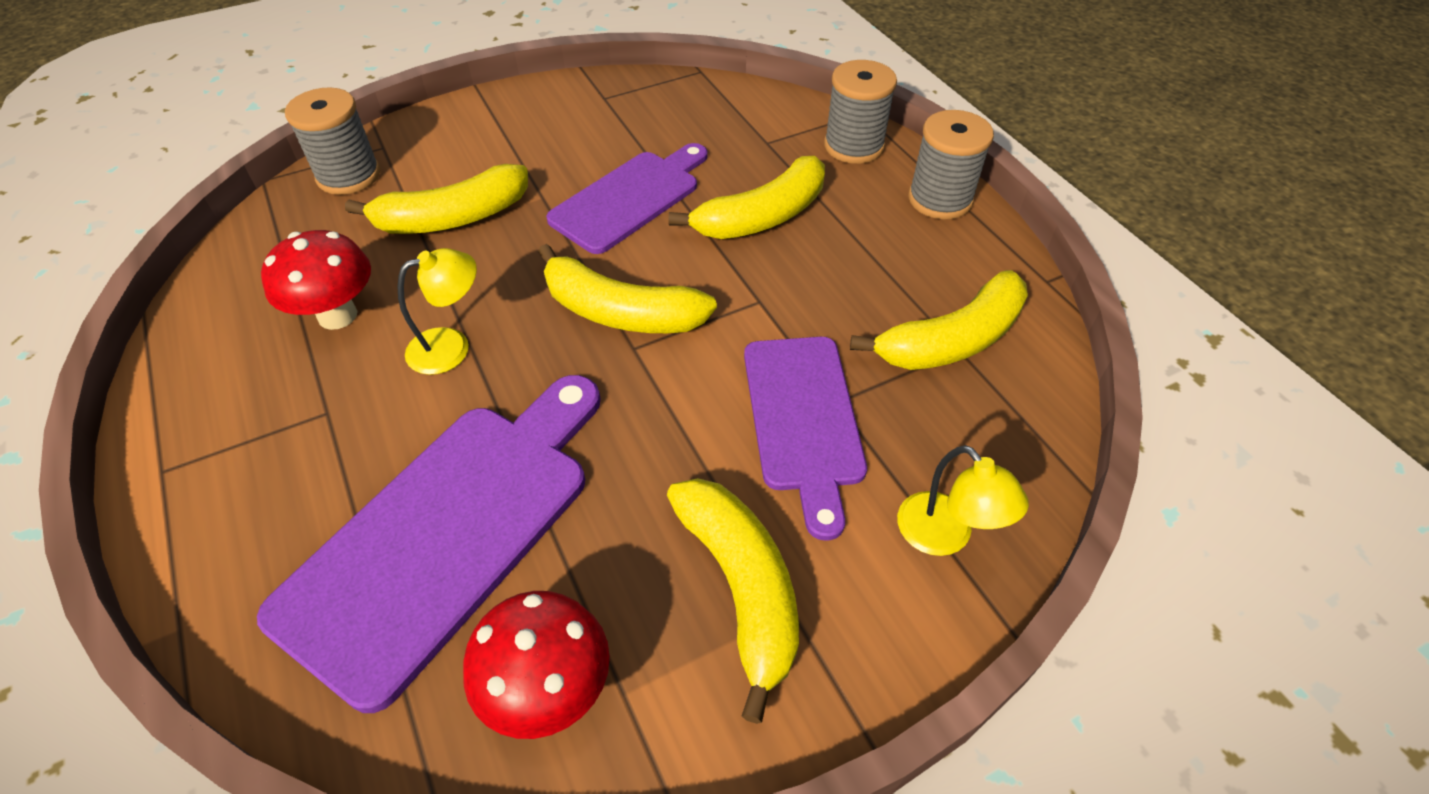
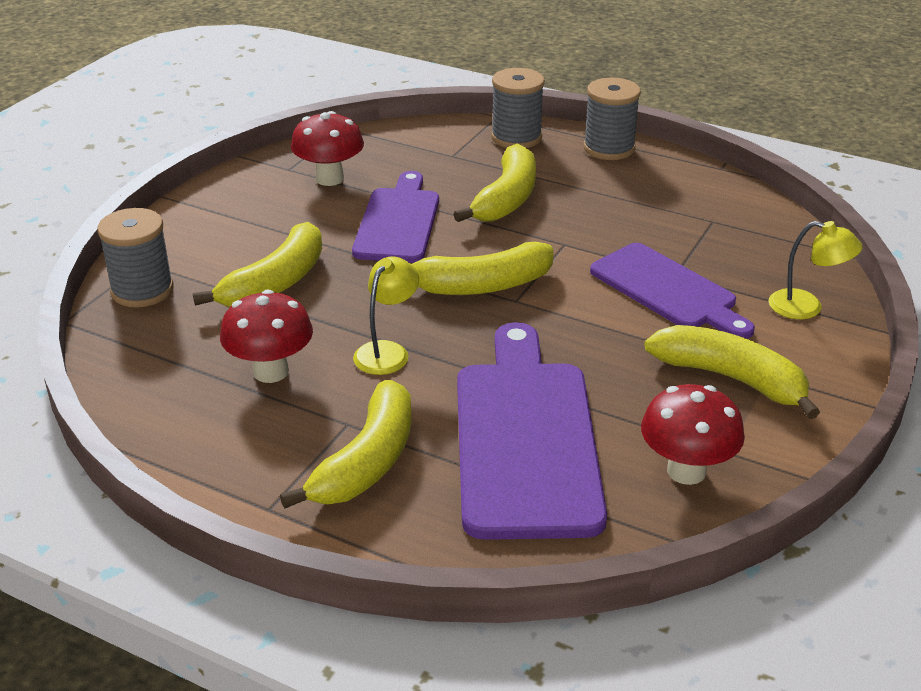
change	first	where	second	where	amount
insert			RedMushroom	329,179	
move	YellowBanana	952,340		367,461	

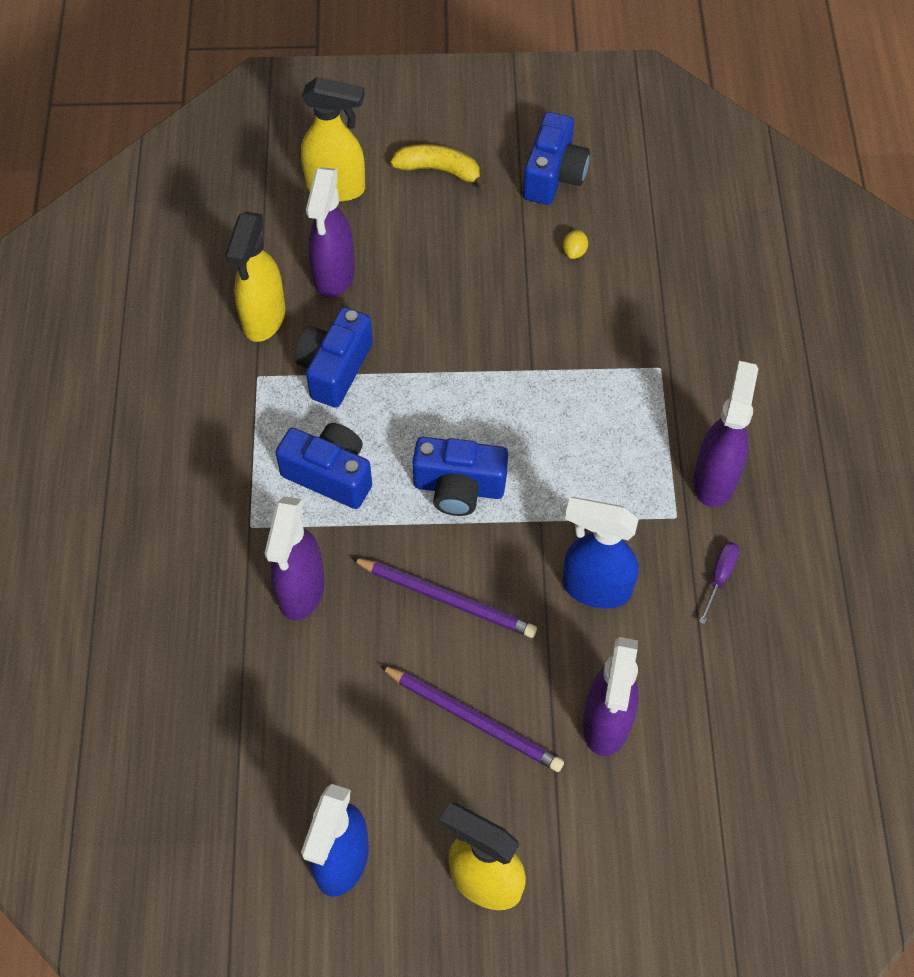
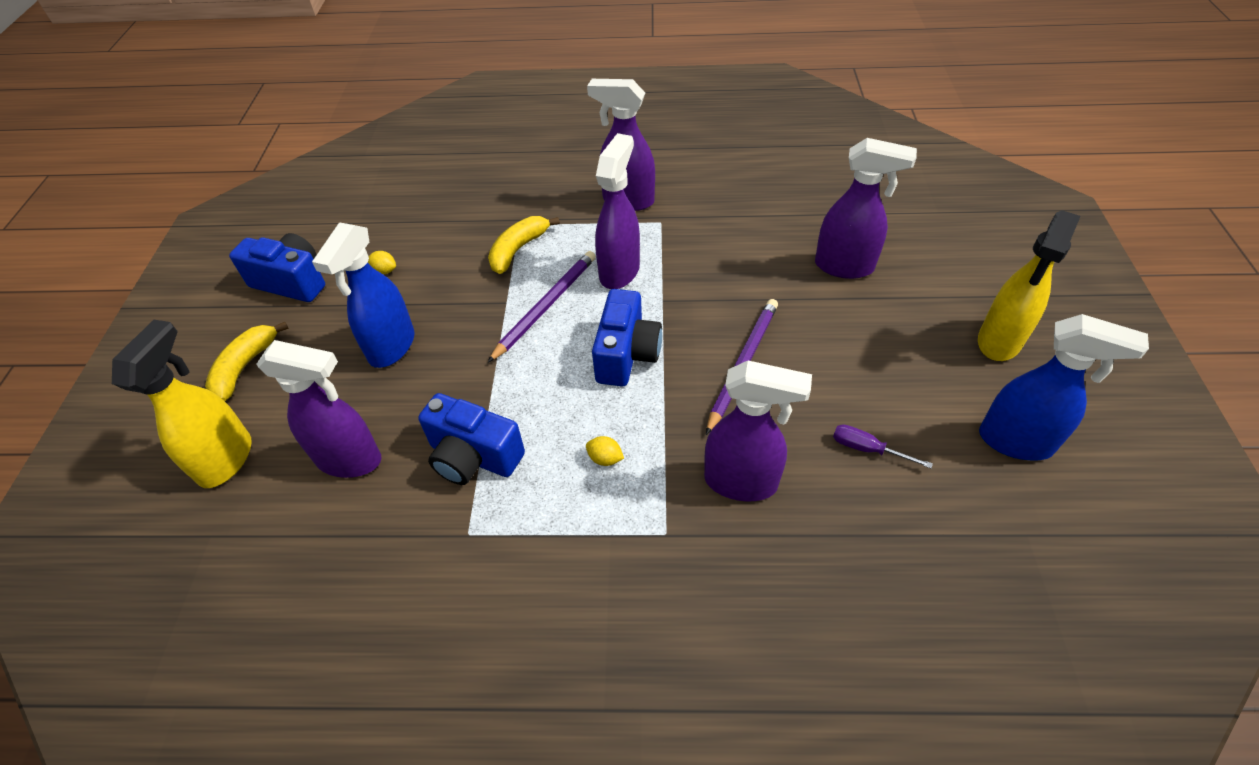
change	first	where	second	where	amount
delete	YellowSprayBottle	263,319			
insert			YellowBanana	518,249	
insert			PurpleSprayBottle	620,271	
move	PurplePencil	473,719		545,306	
move	BlueSprayBottle	595,588		391,347	
move	PurpleScrewdriver	720,577		867,449	
replace	BlueCamera	330,475	YellowLemon	605,458	

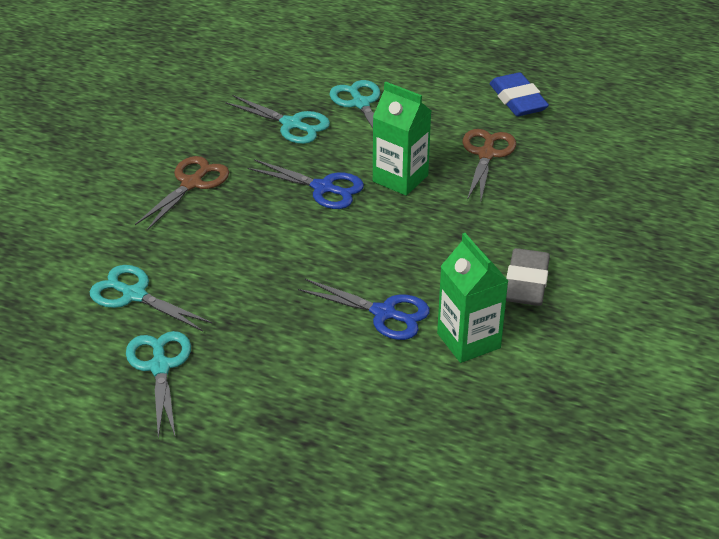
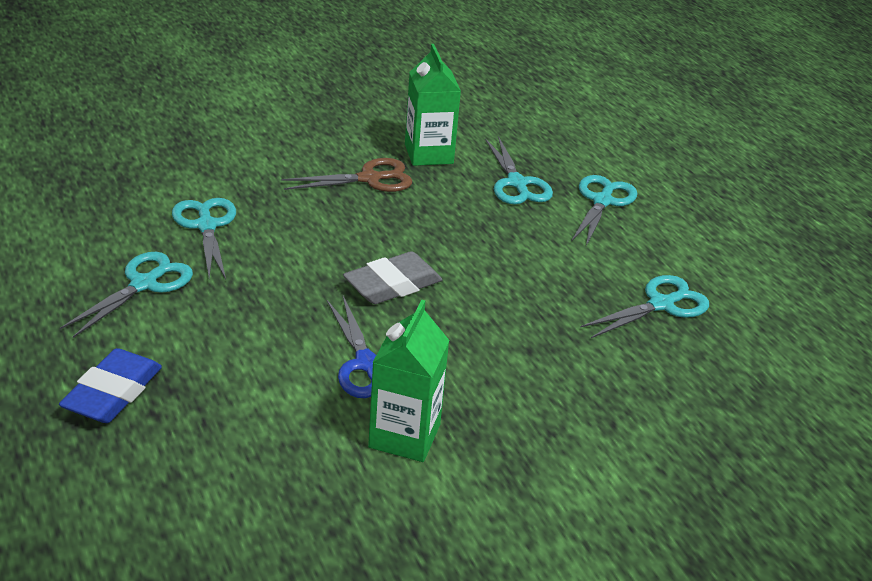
change	first	where	second	where	amount
delete	BlueScissors	323,188			
move	GreenCarton	400,178		428,154	
move	BlueEraser	518,100		113,393	
move	GreyEraser	526,283		392,285	
recolor	BrownScissors	486,154	TurquoiseScissors	661,305	

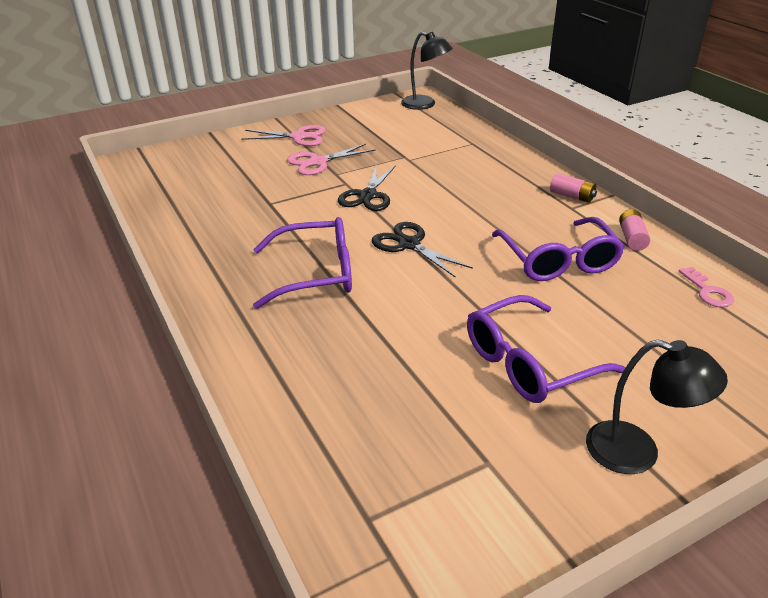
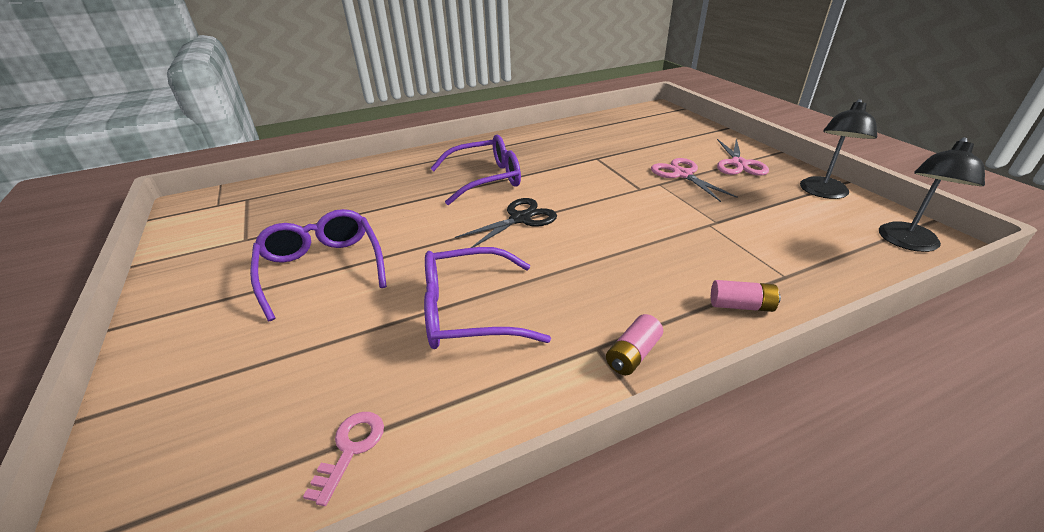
change	first	where	second	where	amount
delete	BlackScissors	368,195			
move	BlackLamp	637,452		823,193	
move	PinkBattery	632,238		741,305	
rotate	PurpleGlasses	315,274		485,179	105 degrees counterclockwise
rotate	PinkKey	708,291		351,449	120 degrees clockwise

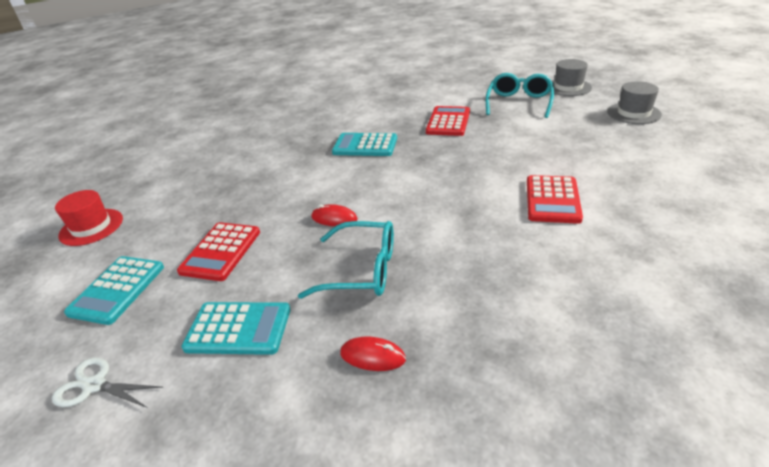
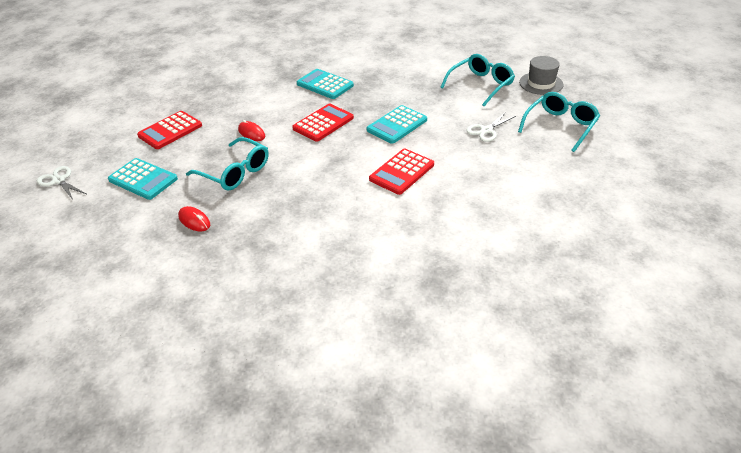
change	first	where	second	where	amount
delete	RedHat	91,227			
insert			WhiteScissors	486,130	
move	TurquoiseCalculator	117,290		397,125	
move	RedCalculator	448,122		323,123	
replace	GreyHat	633,113	TurquoiseGlasses	560,126	

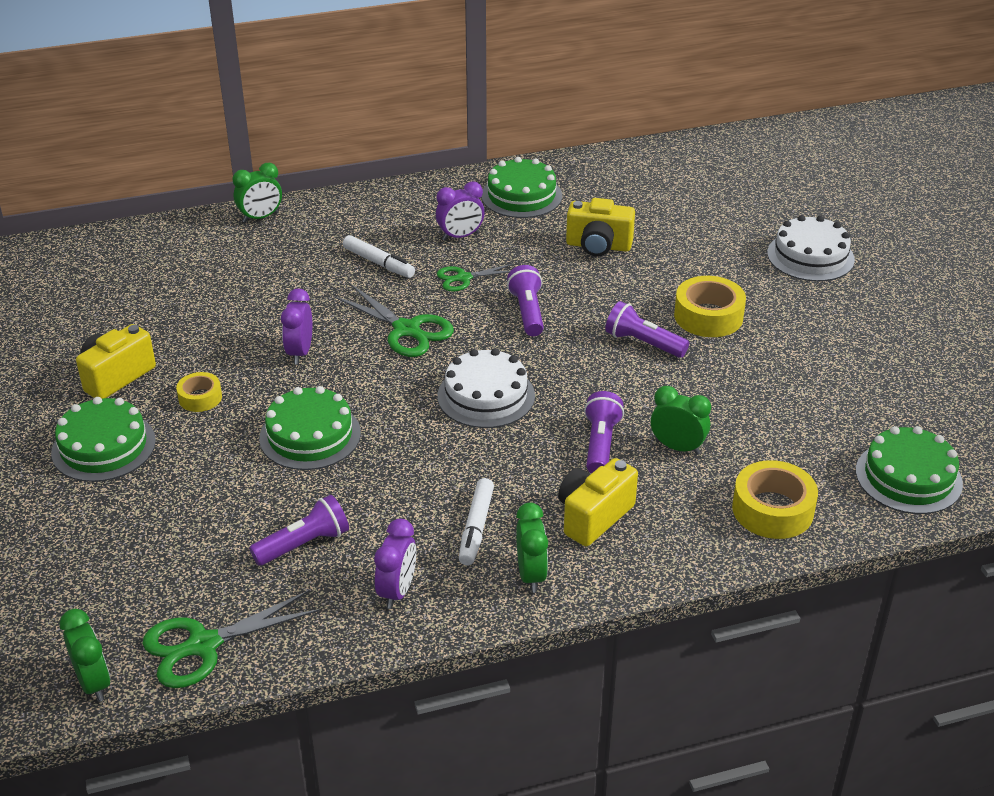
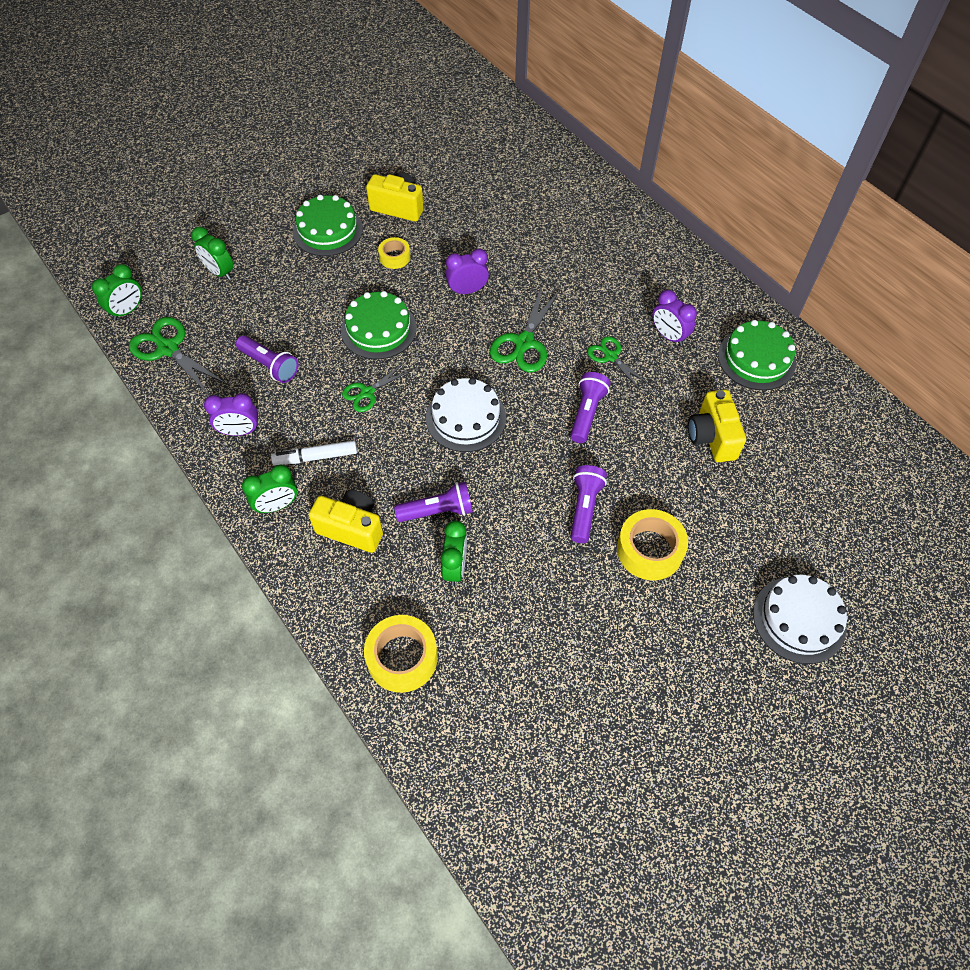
change	first	where	second	where	amount
delete	WhiteMarker	378,263			
delete	GreenCake	908,477			
insert			GreenScissors	367,392	
move	GreenClock	260,217		220,272	
rotate	PurpleFlashlight	527,312		586,413	45 degrees counterclockwise

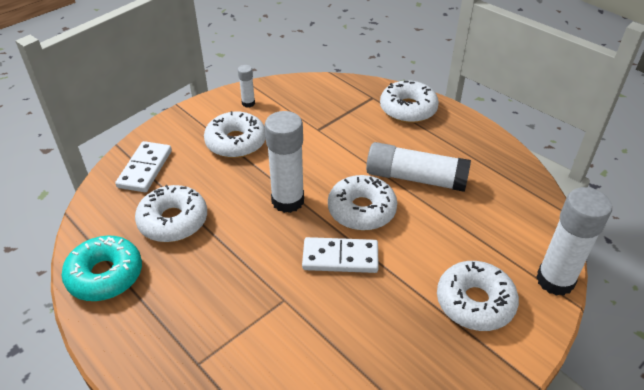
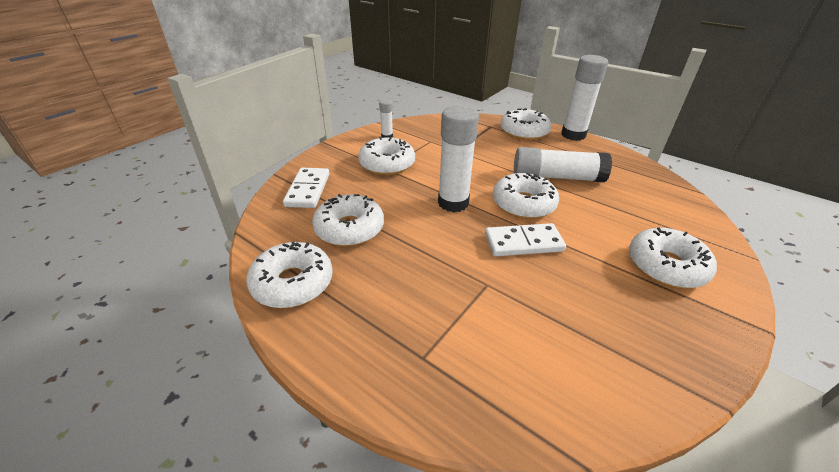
change	first	where	second	where	amount
move	WhiteGlueStick	555,280		573,135	
recolor	TurquoiseDonut	105,275	WhiteDonut	293,283	

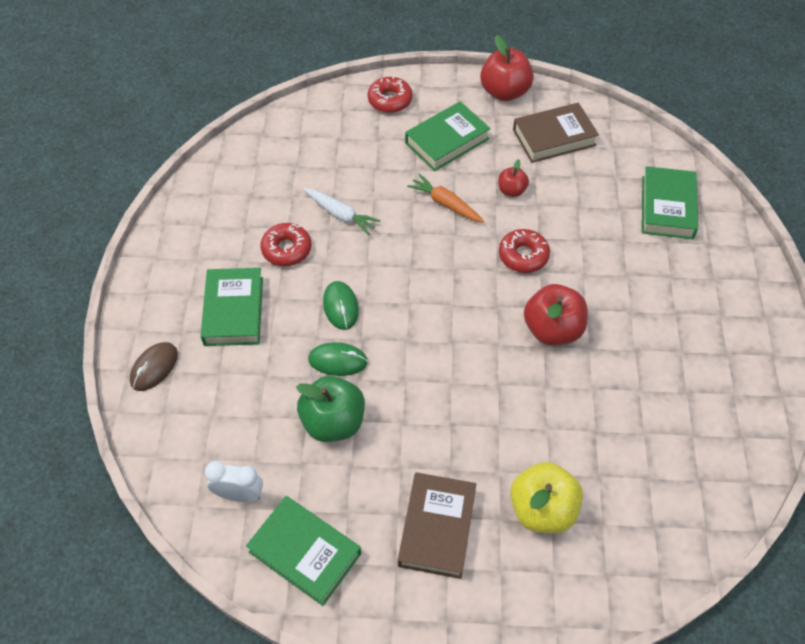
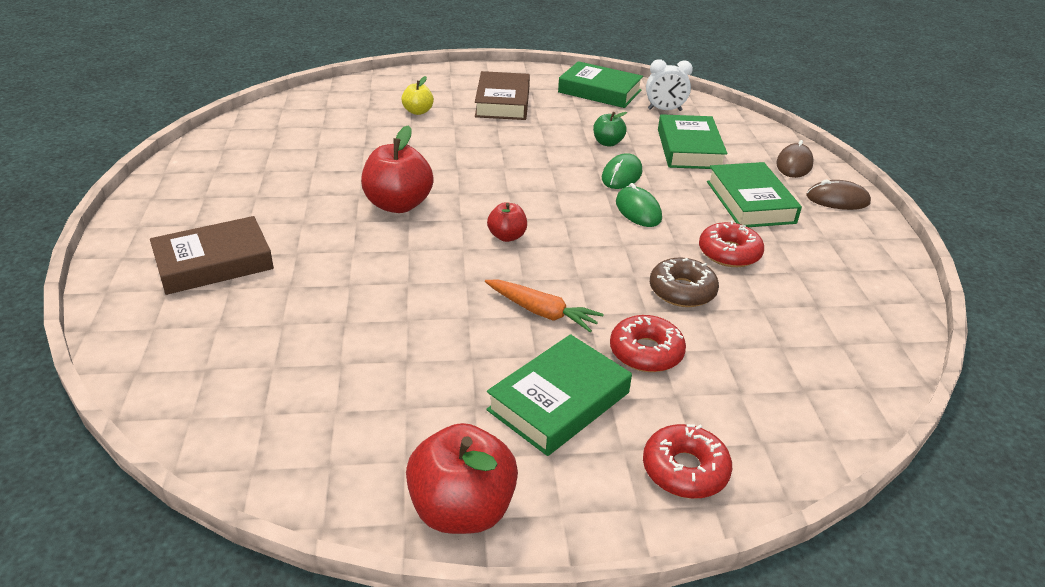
change	first	where	second	where	amount
insert			BrownMouse	837,199	
move	RedApple	511,190		507,236	
move	RedDonut	523,255		646,352	
move	BrownBook	554,137		214,263	
move	GreenBook	667,207		689,149	
replace	WhiteCarrot	341,215	BrownDonut	682,291	
rotate	GreenMouse	338,360		621,175	60 degrees counterclockwise
resize	GreenApple	333,422		607,143	x0.54
resize	YellowApple	542,509		418,111	x0.54

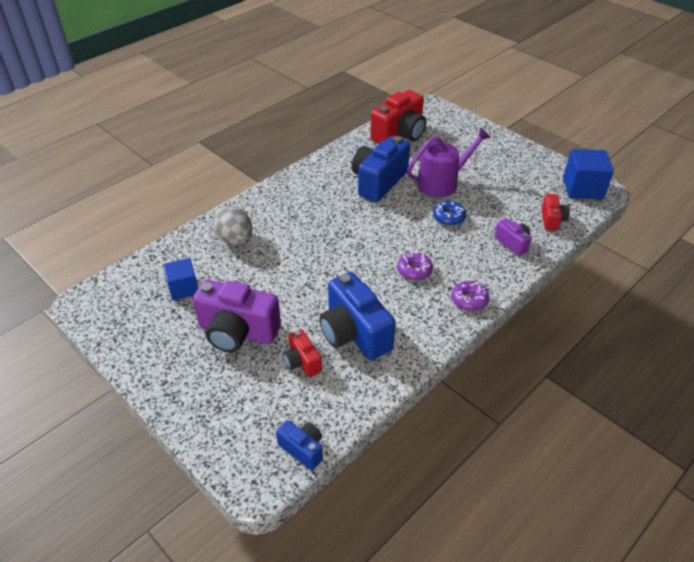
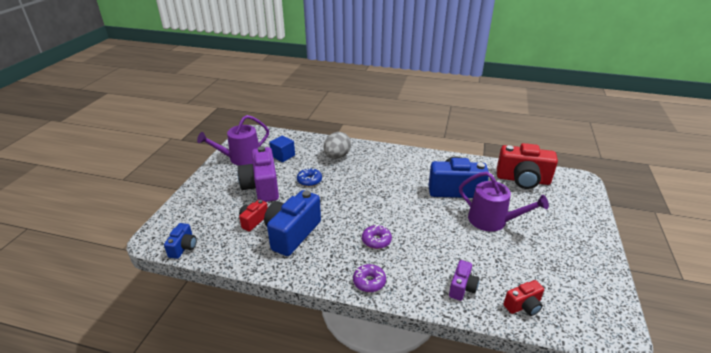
change	first	where	second	where	amount
delete	BlueCube	583,188			
insert			PurpleWateringCan	241,158	
move	BlueDonut	448,218		309,181	

